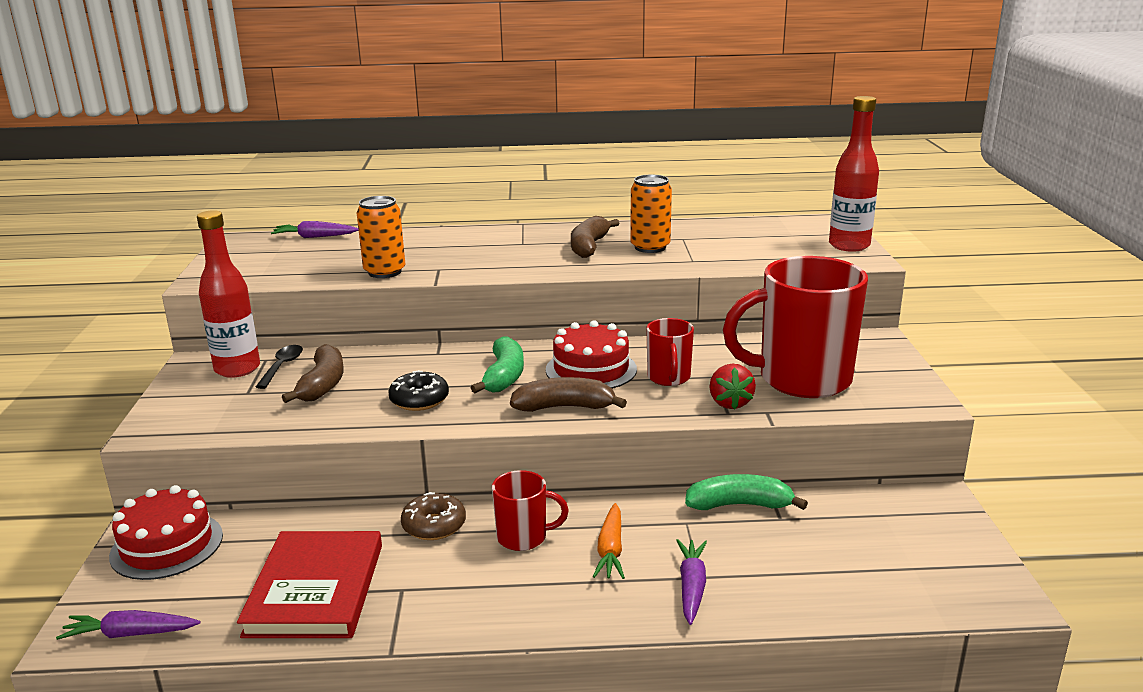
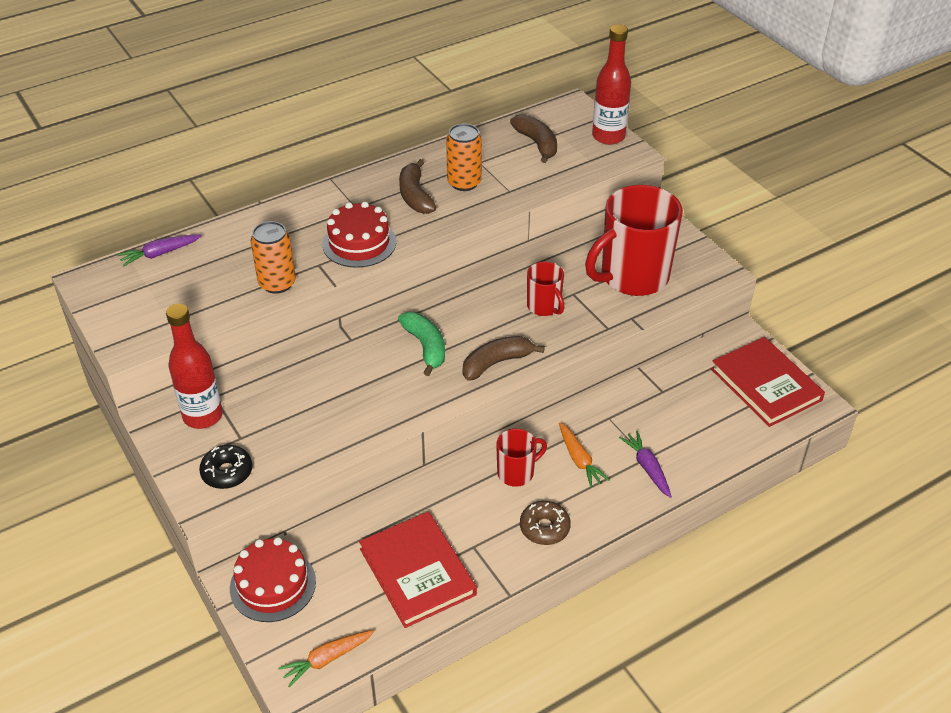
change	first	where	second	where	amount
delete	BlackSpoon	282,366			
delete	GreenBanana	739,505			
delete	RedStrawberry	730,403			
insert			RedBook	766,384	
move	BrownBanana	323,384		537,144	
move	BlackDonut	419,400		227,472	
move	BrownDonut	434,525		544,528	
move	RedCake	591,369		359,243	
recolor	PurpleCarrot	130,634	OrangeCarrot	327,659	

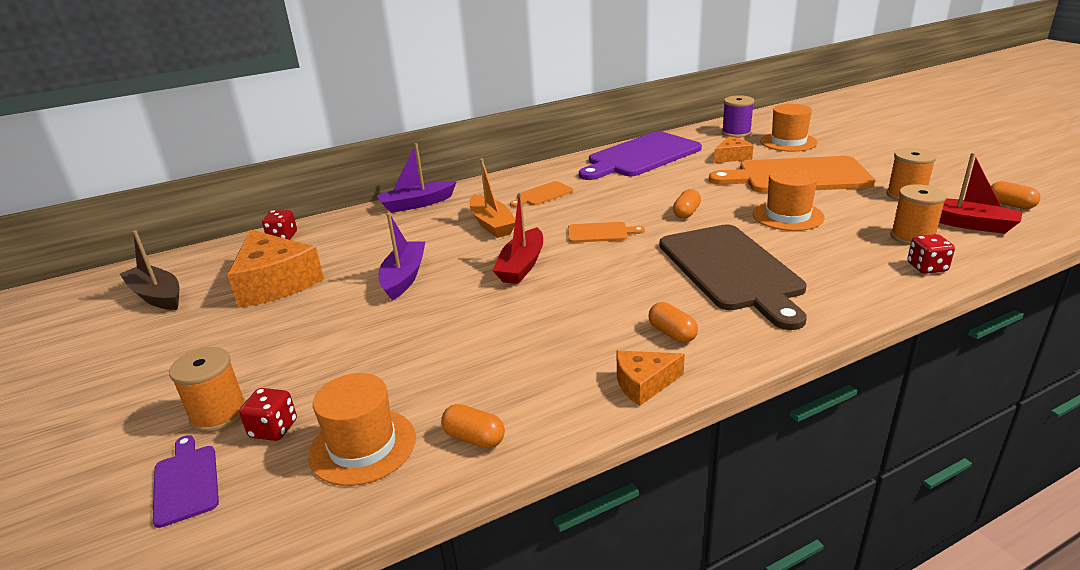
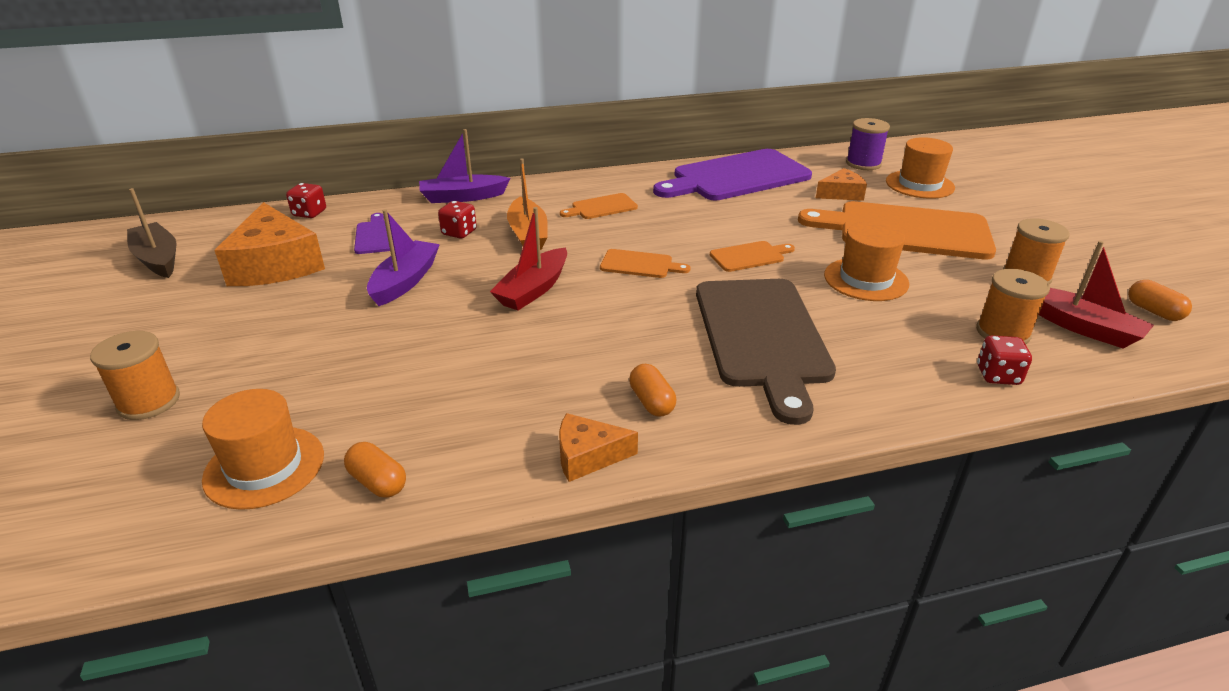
change	first	where	second	where	amount
move	PurpleCuttingBoard	186,482		376,236	
move	RedDice	273,429		459,233	
replace	OrangeCapsule	686,213	OrangeCuttingBoard	749,256	

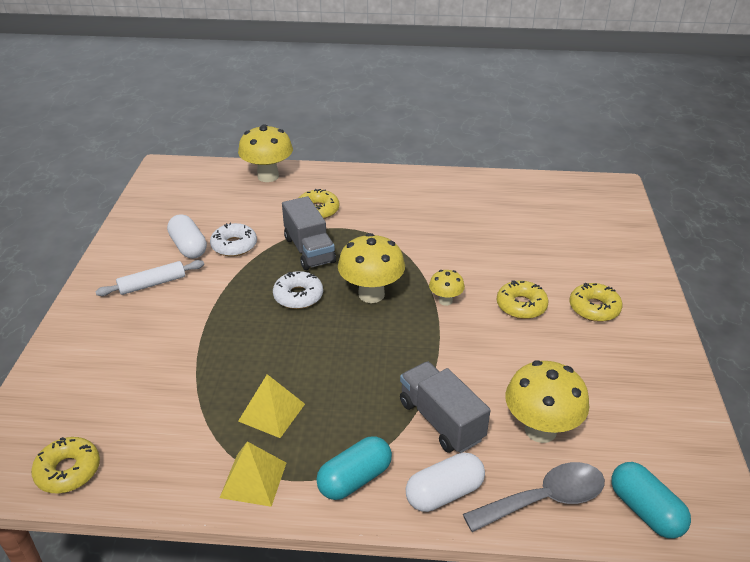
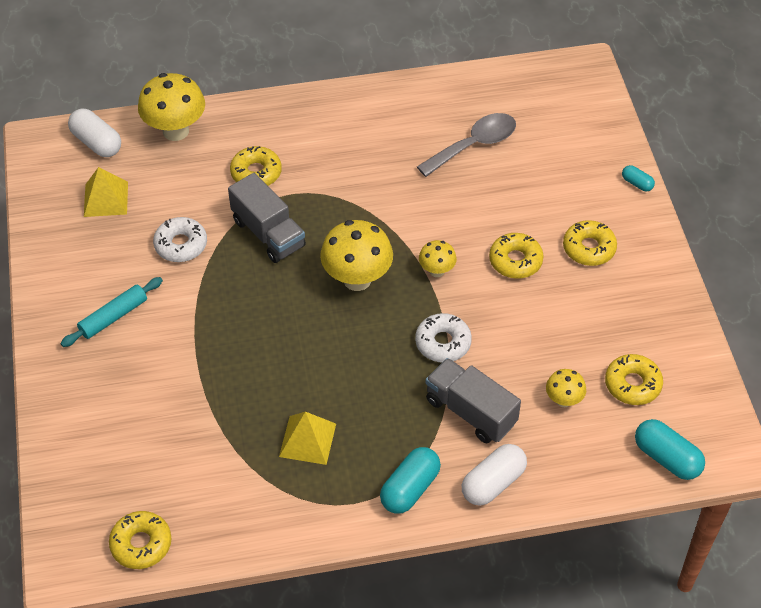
change	first	where	second	where	amount
insert			YellowDonut	632,384	
insert			TurquoiseCapsule	637,183	
move	WhiteCapsule	189,247		97,142	
move	YellowPyramid	253,480		106,199	
move	WhiteDonut	298,296		443,343	
move	GreySpoon	545,499		474,145	
recolor	WhiteRollingPin	152,284	TurquoiseRollingPin	113,317	
resize	YellowMushroom	540,430		563,400	x0.53

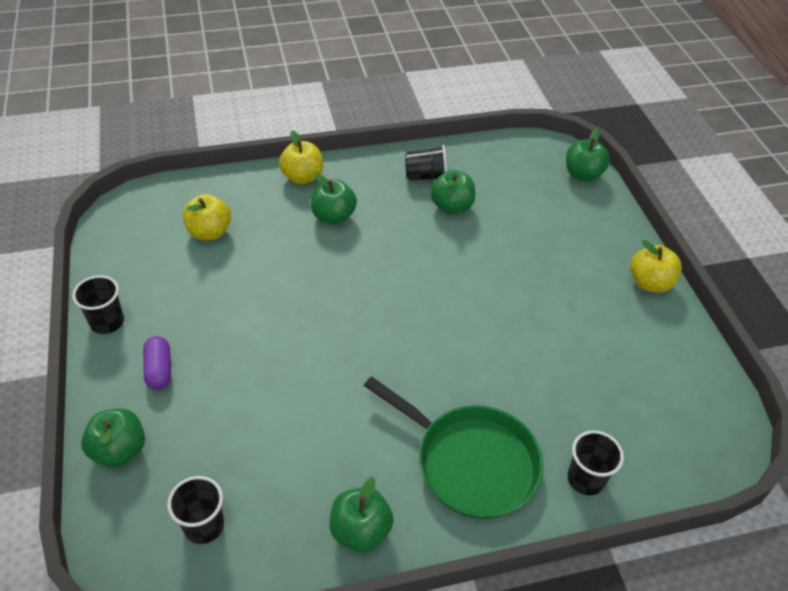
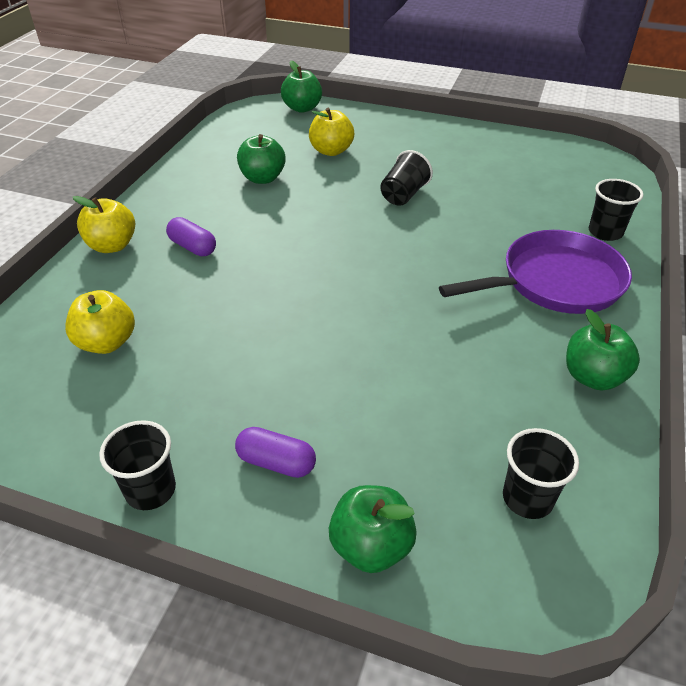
change	first	where	second	where	amount
move	BlackCup	425,176		403,195	
move	YellowApple	649,283		331,151	
replace	GreenApple	333,216	PurpleCapsule	193,247	
recolor	GreenPan	470,462	PurplePan	555,282	

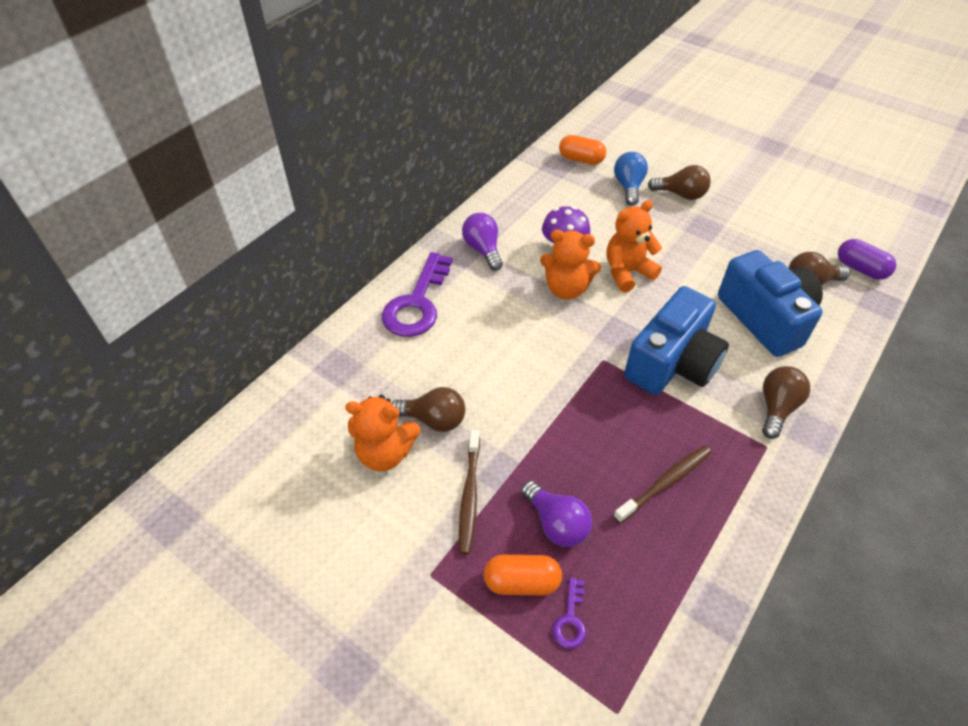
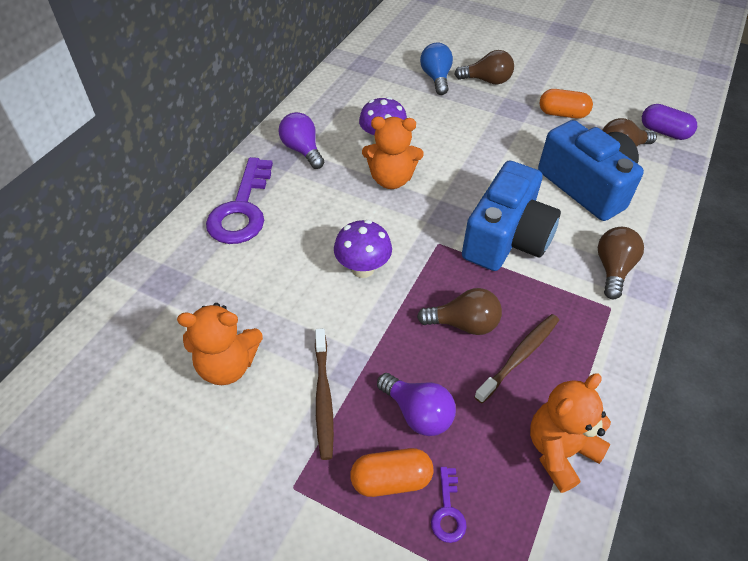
change	first	where	second	where	amount
insert			PurpleMushroom	363,268	
move	BrownLightBulb	434,419		463,324	
move	OrangeCapsule	581,159		562,114	
move	OrangeTeddyBear	627,272		559,451	

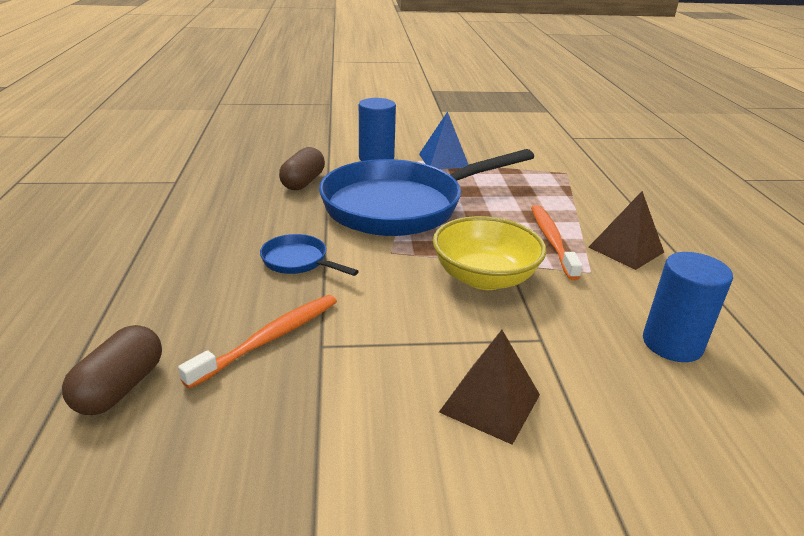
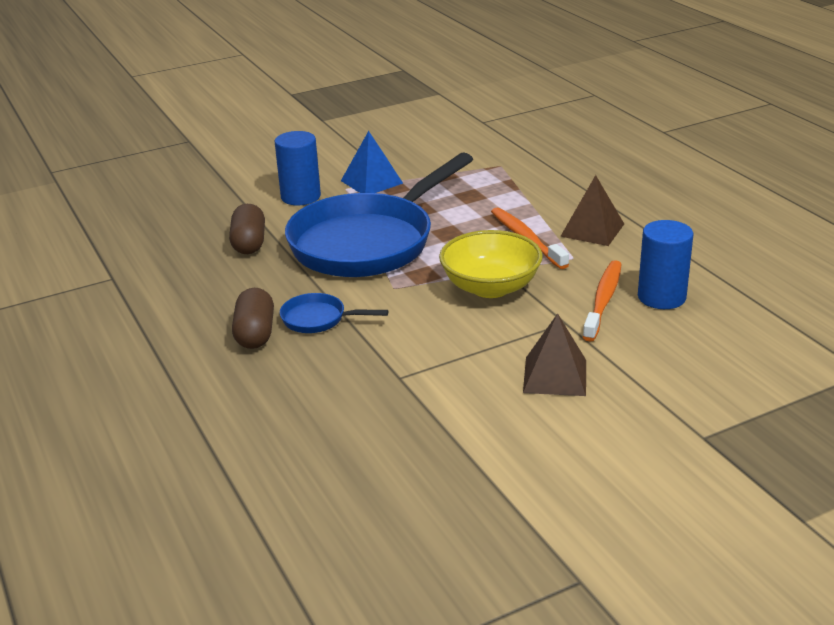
change	first	where	second	where	amount
move	BrownCapsule	120,387		255,333	
move	OrangeToothbrush	270,339		603,300	

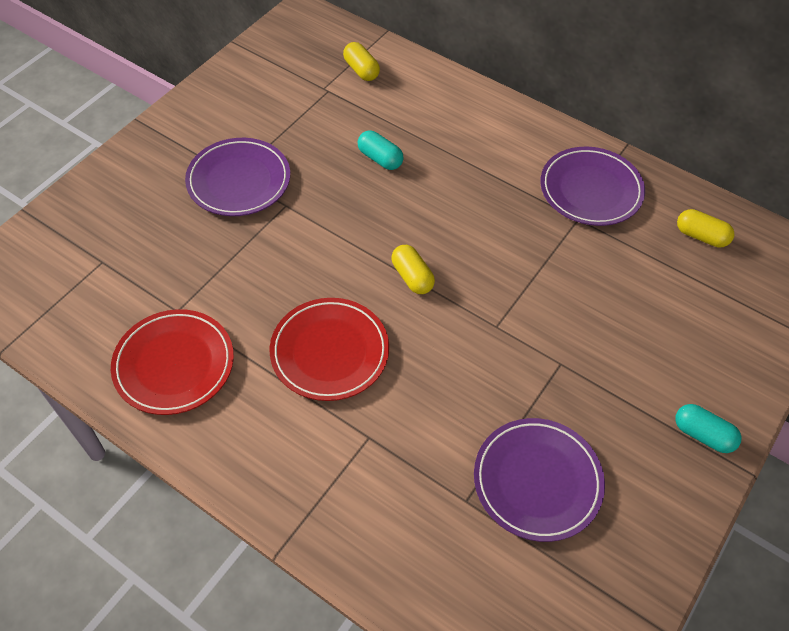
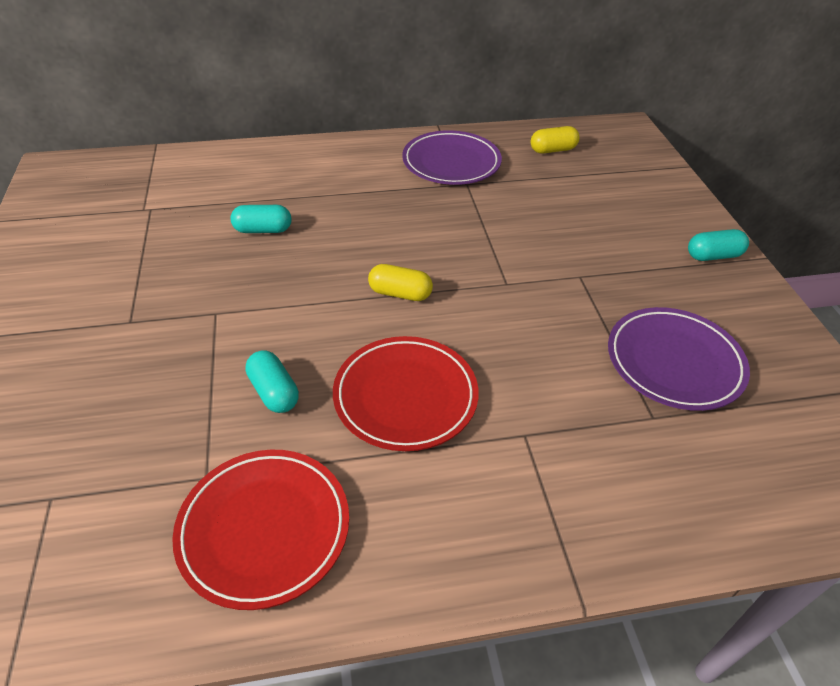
change	first	where	second	where	amount
delete	PurplePlate	239,181			
delete	YellowCapsule	361,70			
insert			TurquoiseCapsule	274,392	

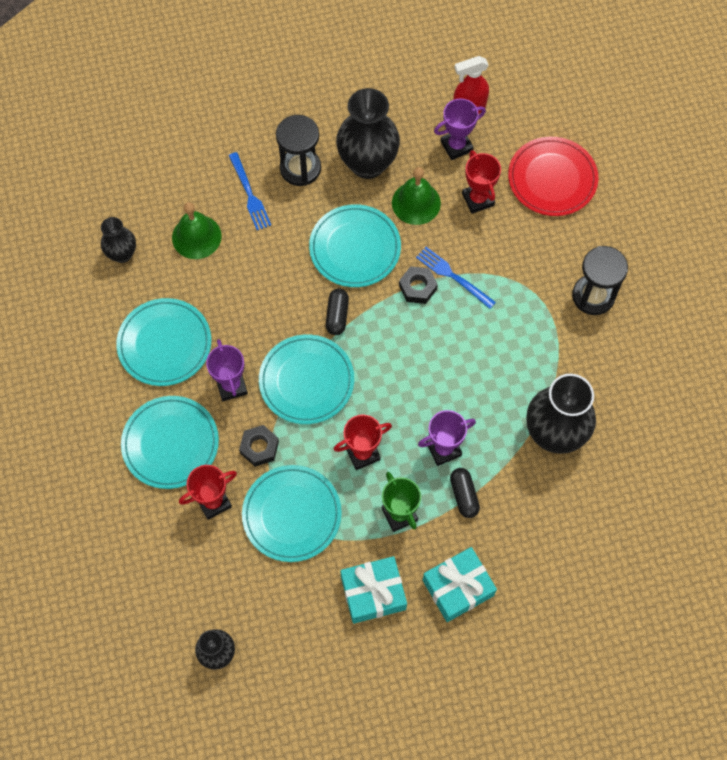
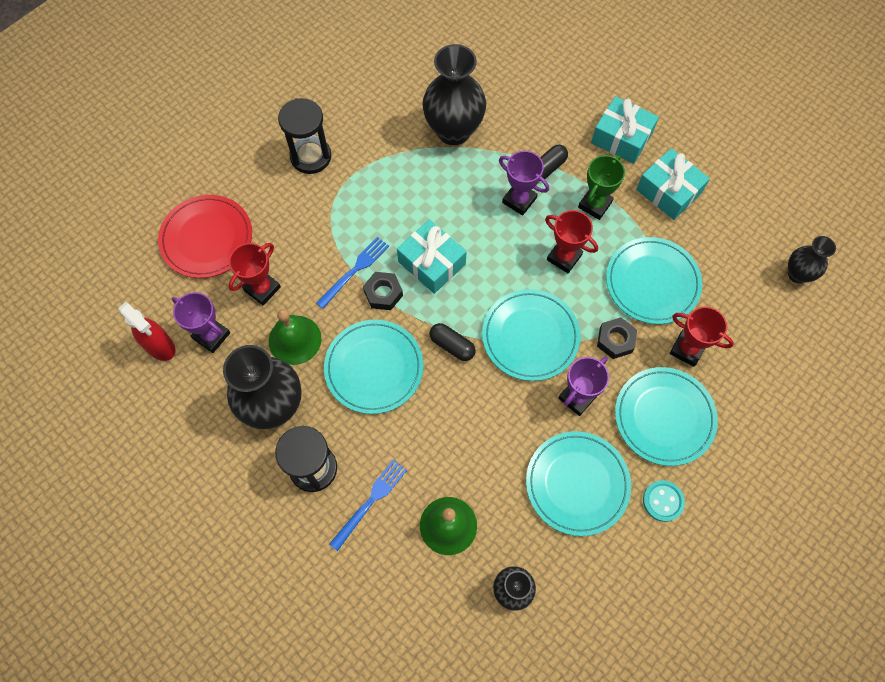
change	first	where	second	where	amount
insert			TurquoiseGift	431,263	
insert			TurquoiseButton	663,501	
rotate	BlackCapsule	337,315		452,345	60 degrees clockwise
rotate	BlueFork	453,276		355,270	150 degrees counterclockwise

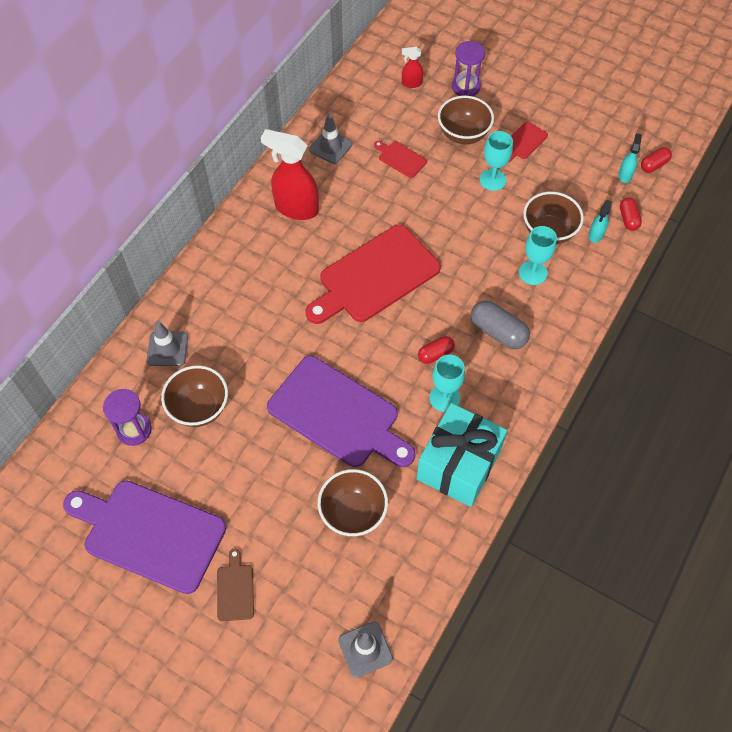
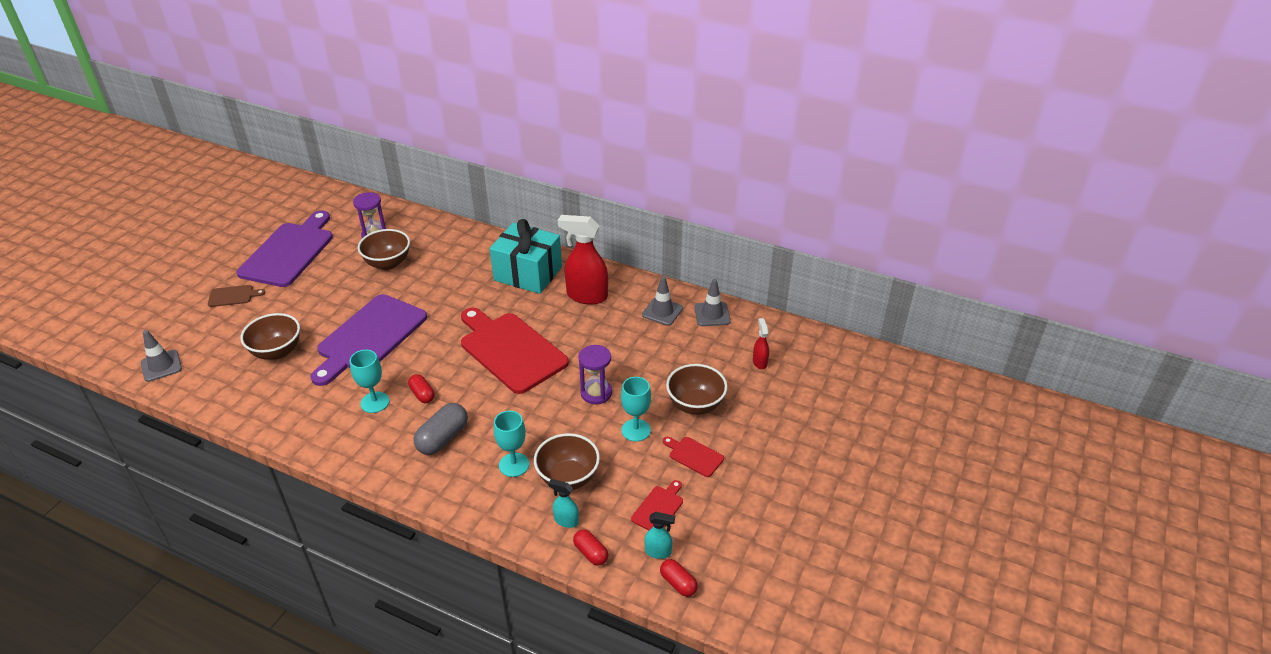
change	first	where	second	where	amount
move	GreyTrafficCone	167,349		712,314	
move	RedCuttingBoard	400,158		659,508	
move	TurquoiseGift	458,465		528,273	
move	PurpleHourglass	465,87		596,393	
rotate	RedSprayBottle	296,208		586,296	90 degrees counterclockwise
rotate	RedCapsule	628,219		591,553	60 degrees clockwise

